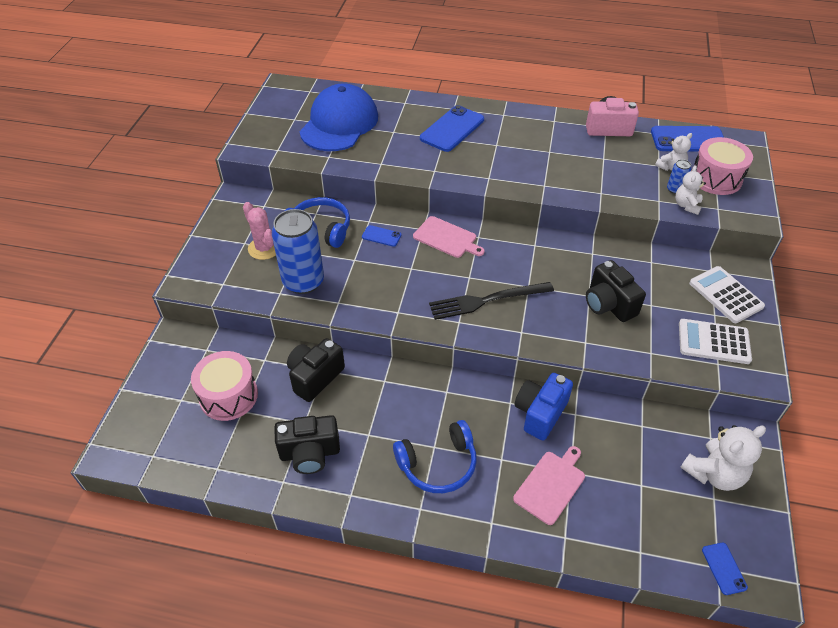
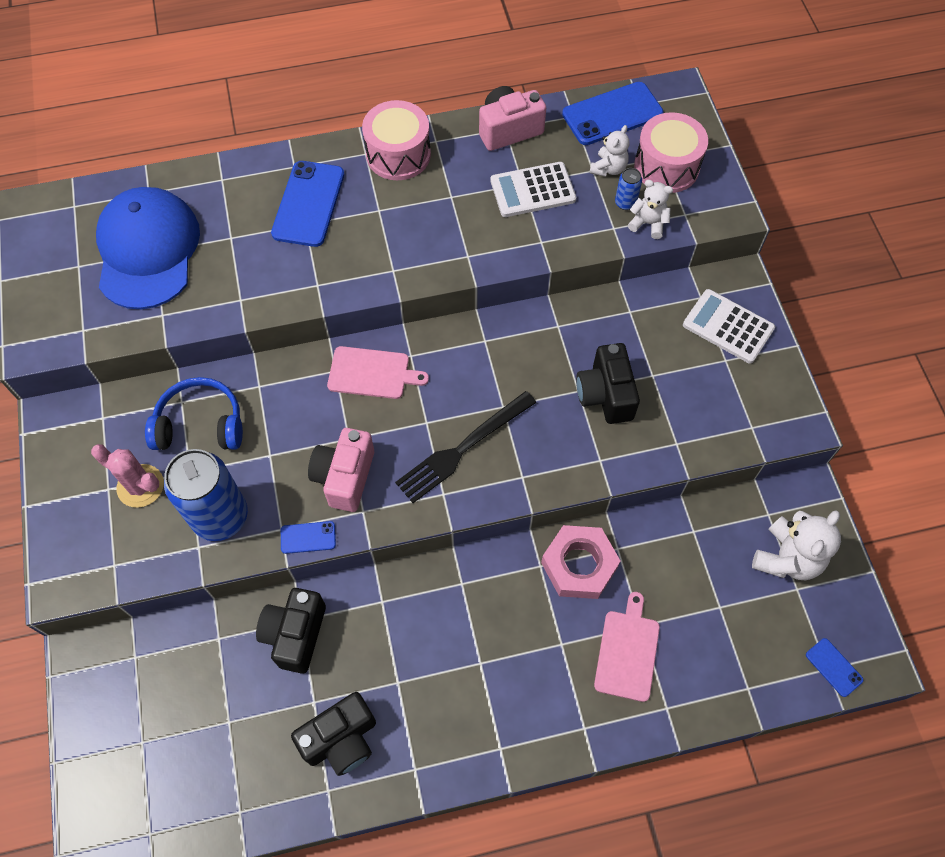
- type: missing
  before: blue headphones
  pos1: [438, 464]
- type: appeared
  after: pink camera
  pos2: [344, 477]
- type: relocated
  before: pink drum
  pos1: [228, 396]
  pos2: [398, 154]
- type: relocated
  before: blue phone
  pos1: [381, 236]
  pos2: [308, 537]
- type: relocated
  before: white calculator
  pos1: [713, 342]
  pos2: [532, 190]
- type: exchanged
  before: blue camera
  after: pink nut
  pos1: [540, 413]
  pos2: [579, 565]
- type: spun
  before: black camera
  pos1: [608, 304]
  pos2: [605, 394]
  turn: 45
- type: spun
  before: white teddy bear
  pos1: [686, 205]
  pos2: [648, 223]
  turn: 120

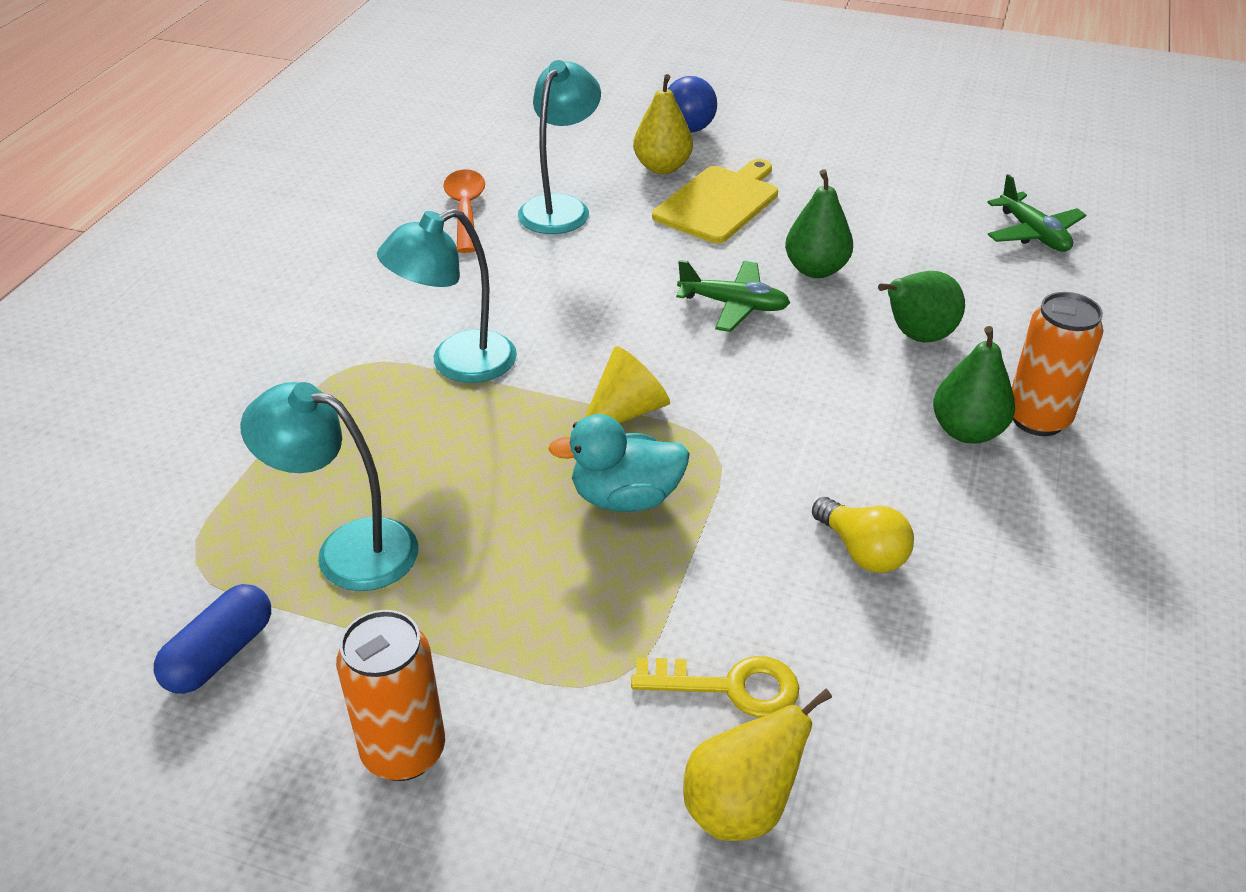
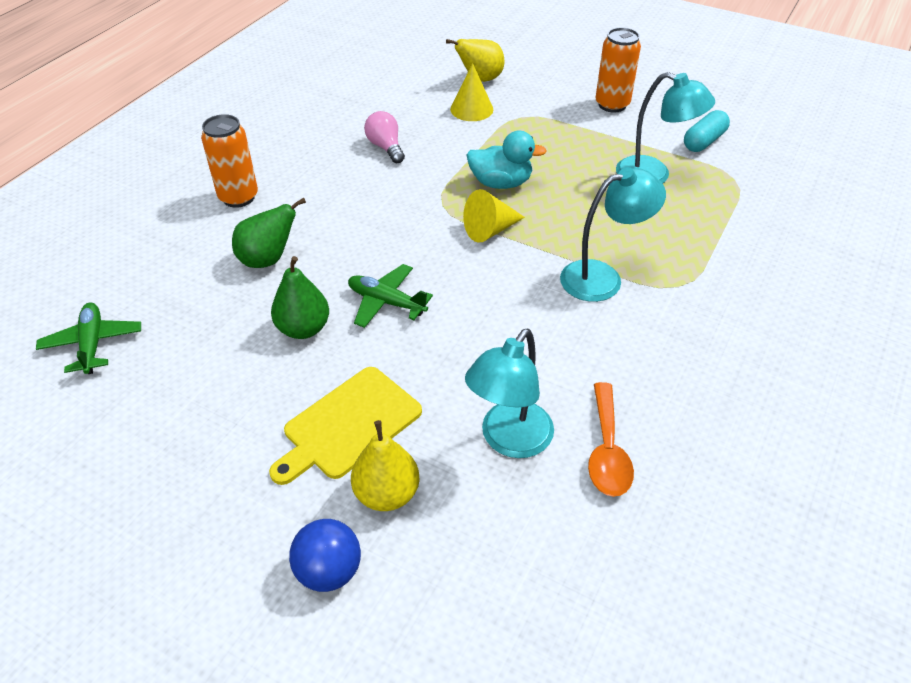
- type: missing
  before: green pear
  pos1: [967, 431]
- type: exchanged
  before: yellow key
  after: yellow cone
  pos1: [730, 687]
  pos2: [471, 109]
- type: colour
  before: blue capsule
  after: turquoise capsule
  pos1: [220, 654]
  pos2: [703, 141]
- type: colour
  before: yellow light bulb
  after: pink light bulb
  pos1: [862, 551]
  pos2: [386, 147]

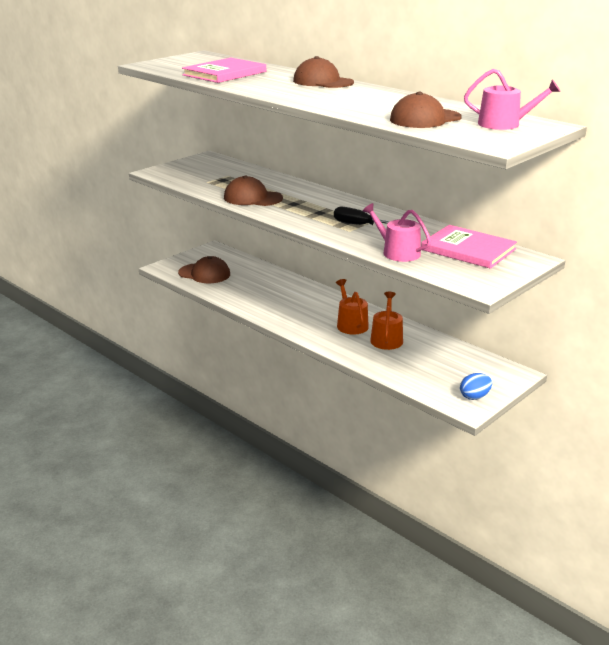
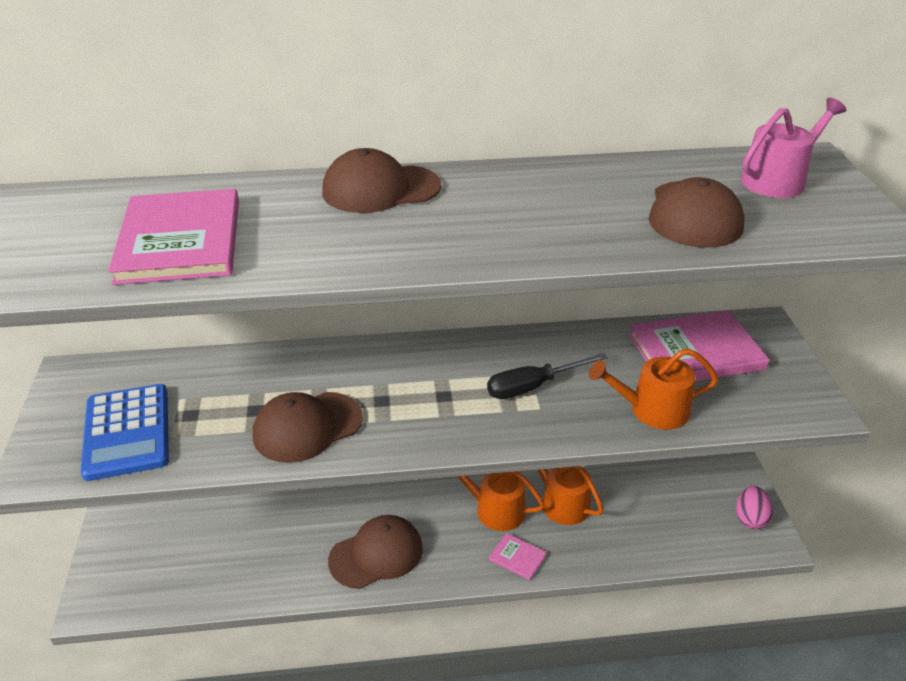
- type: appeared
  after: blue calculator
  pos2: [127, 432]
- type: appeared
  after: pink book
  pos2: [517, 557]
- type: relocated
  before: brown cap
  pos1: [204, 274]
  pos2: [376, 554]
- type: colour
  before: pink watering can
  after: orange watering can
  pos1: [397, 252]
  pos2: [652, 410]
- type: colour
  before: blue egg
  after: pink egg
  pos1: [474, 397]
  pos2: [750, 519]

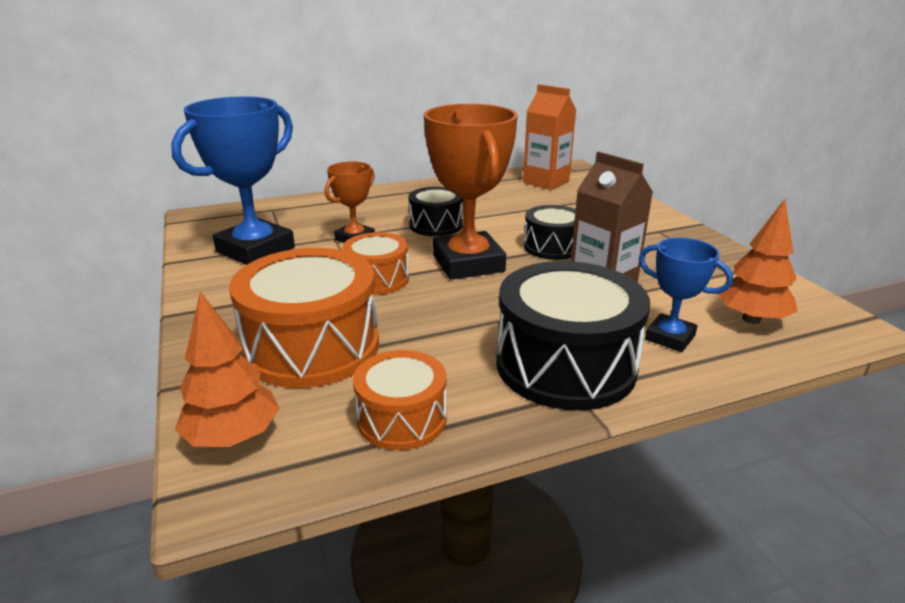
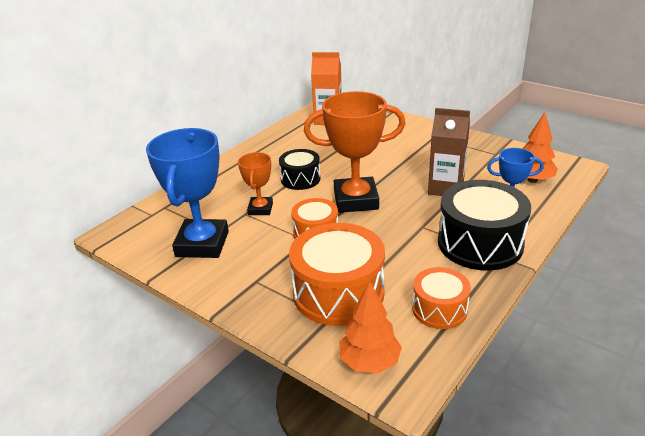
- type: missing
  before: black drum
  pos1: [552, 247]
- type: spun
  before: orange trophy
  pos1: [468, 263]
  pos2: [356, 200]
  turn: -45

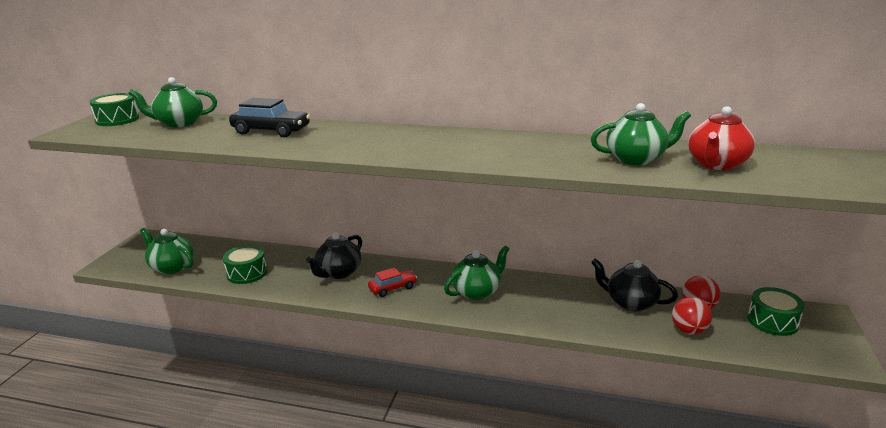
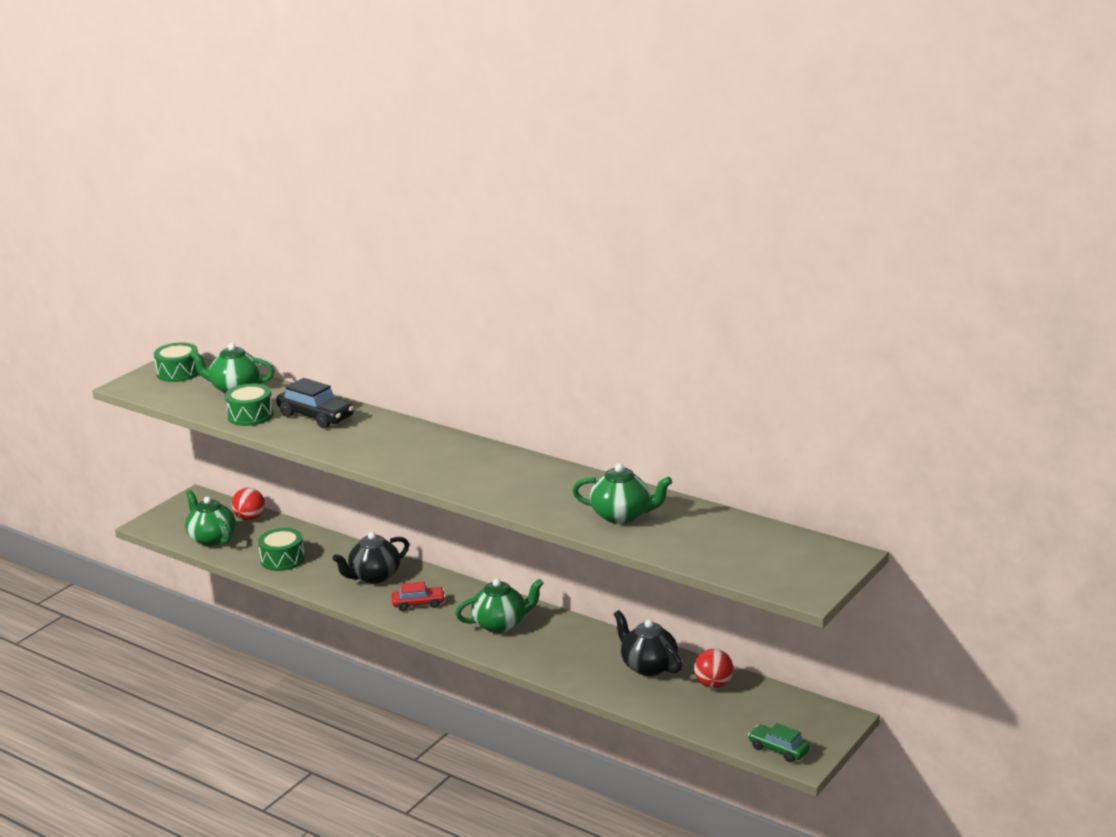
- type: missing
  before: red teapot
  pos1: [716, 164]
- type: appeared
  after: green car
  pos2: [778, 749]
- type: relocated
  before: red ball
  pos1: [689, 331]
  pos2: [250, 518]
- type: relocated
  before: green drum
  pos1: [772, 321]
  pos2: [250, 416]

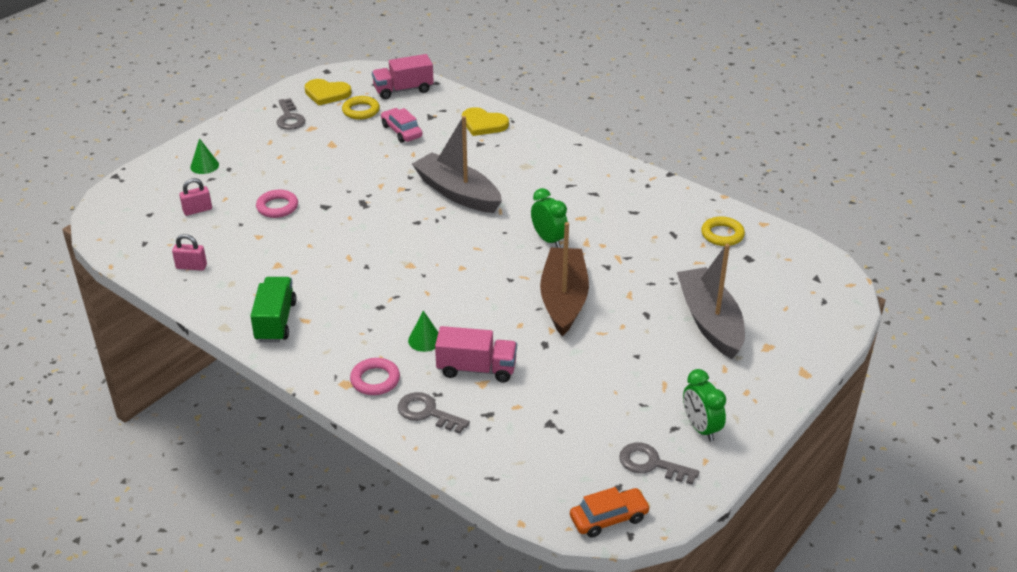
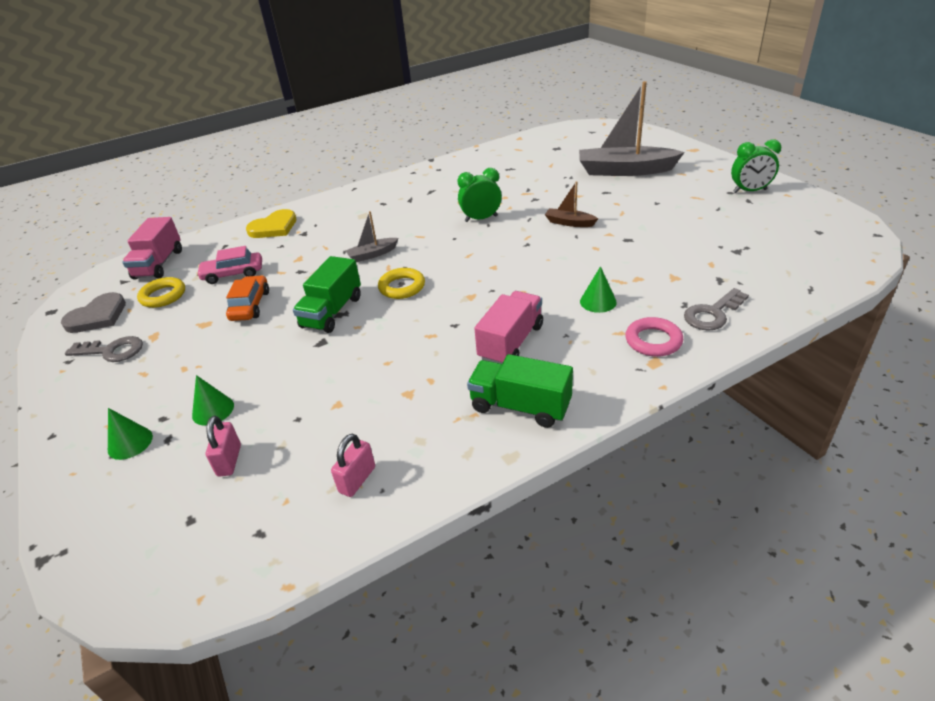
- type: missing
  before: pink ring
  pos1: [277, 207]
- type: missing
  before: grey key
  pos1: [651, 464]
- type: appeared
  after: green cone
  pos2: [213, 410]
- type: appeared
  after: green truck
  pos2: [332, 312]
- type: relocated
  before: pink truck
  pos1: [476, 369]
  pos2: [511, 342]
- type: relocated
  before: orange car
  pos1: [609, 518]
  pos2: [250, 305]
- type: relocated
  before: yellow ring
  pos1: [722, 235]
  pos2: [402, 287]
- type: colour
  before: yellow heart
  after: grey heart
  pos1: [327, 94]
  pos2: [98, 316]
- type: size
  before: grey boat
  pos1: [457, 193]
  pos2: [372, 254]
  scale: 0.46
- type: size
  before: brown boat
  pos1: [564, 299]
  pos2: [569, 223]
  scale: 0.46

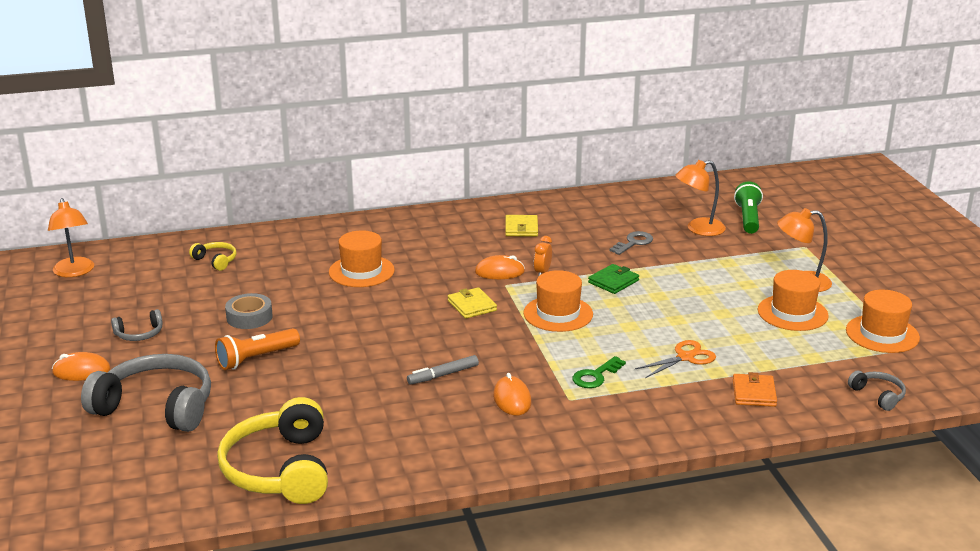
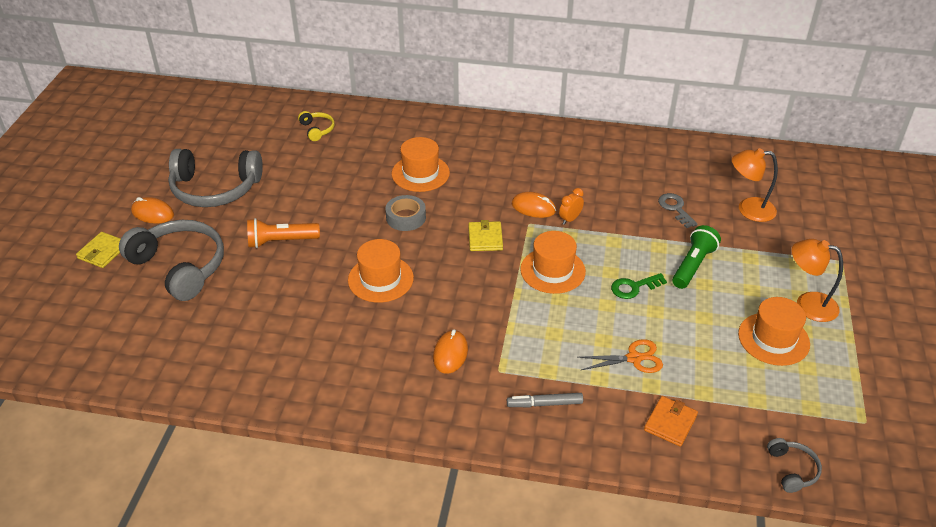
- type: missing
  before: orange lamp
  pos1: [74, 272]
- type: missing
  before: yellow headphones
  pos1: [280, 469]
- type: missing
  before: green wallet
  pos1: [613, 281]
- type: relocated
  before: grey tape
  pos1: [249, 317]
  pos2: [406, 217]
- type: relocated
  before: grey marker
  pos1: [443, 375]
  pos2: [544, 404]
- type: relocated
  before: yellow wallet
  pos1: [521, 228]
  pos2: [103, 252]
- type: relocated
  before: green key
  pos1: [595, 376]
  pos2: [634, 287]
- type: relocated
  before: green flashlight
  pos1: [748, 218]
  pos2: [693, 265]
- type: relocated
  before: orange hat
  pos1: [882, 334]
  pos2: [380, 279]
- type: spun
  before: grey key
  pos1: [633, 243]
  pos2: [675, 208]
  turn: -90
- type: size
  before: grey headphones
  pos1: [139, 334]
  pos2: [215, 189]
  scale: 2.19

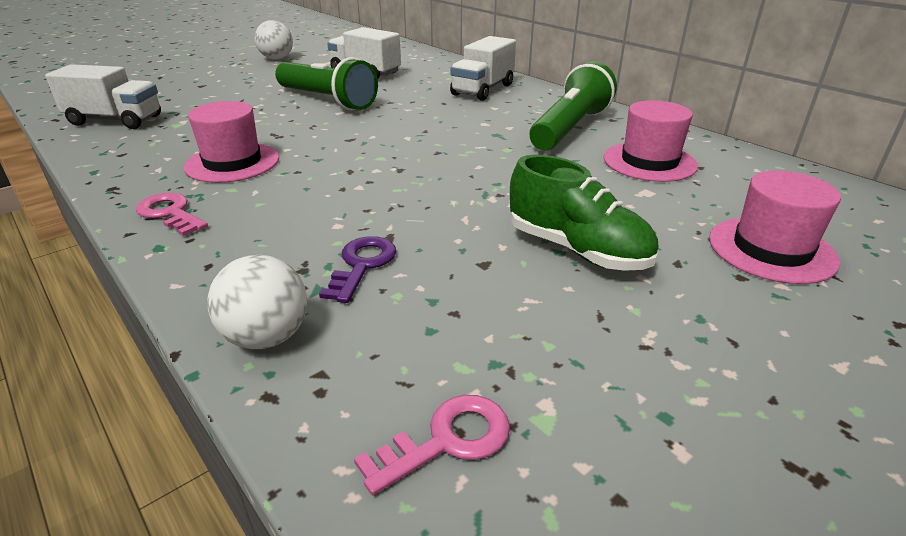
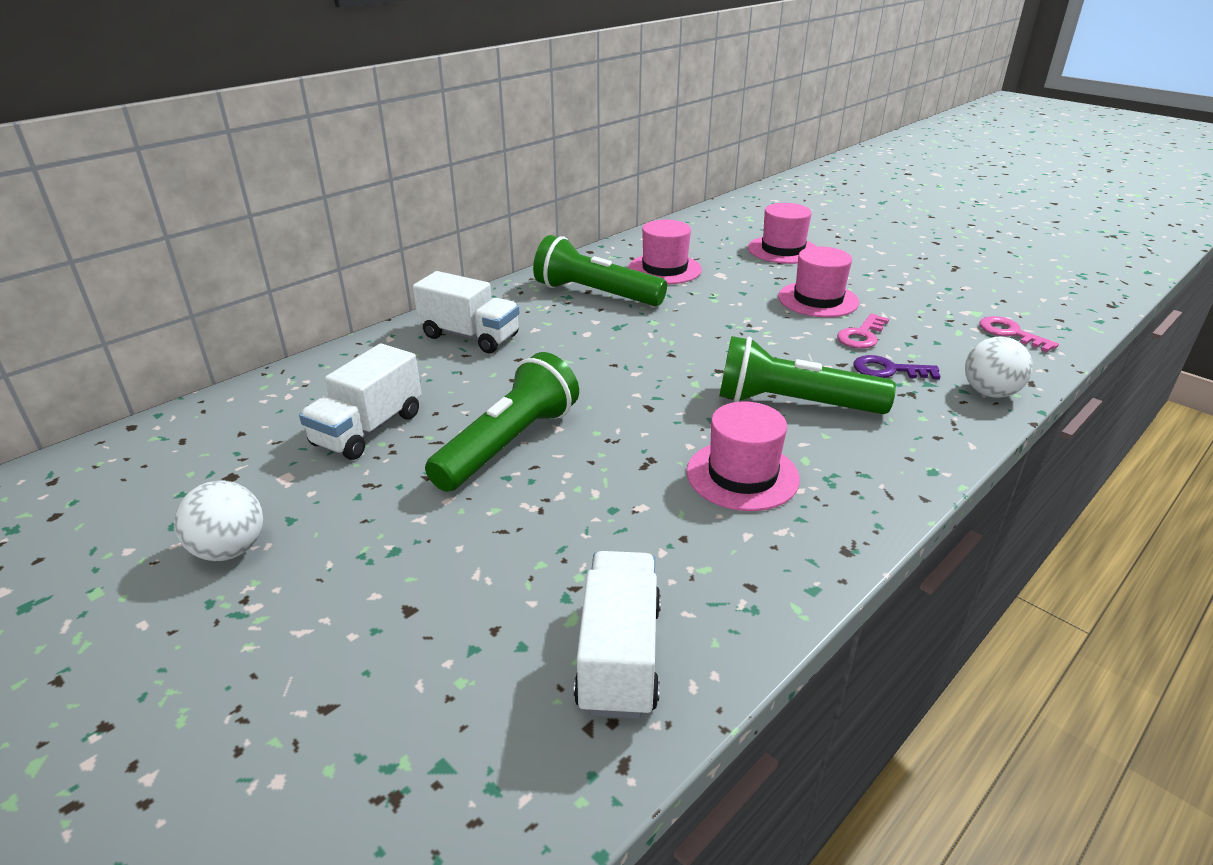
- type: appeared
  after: green flashlight
  pos2: [793, 404]
- type: relocated
  before: pink key
  pos1: [170, 213]
  pos2: [861, 335]
- type: exchanged
  before: green shoe
  after: pink hat
  pos1: [577, 250]
  pos2: [818, 299]

